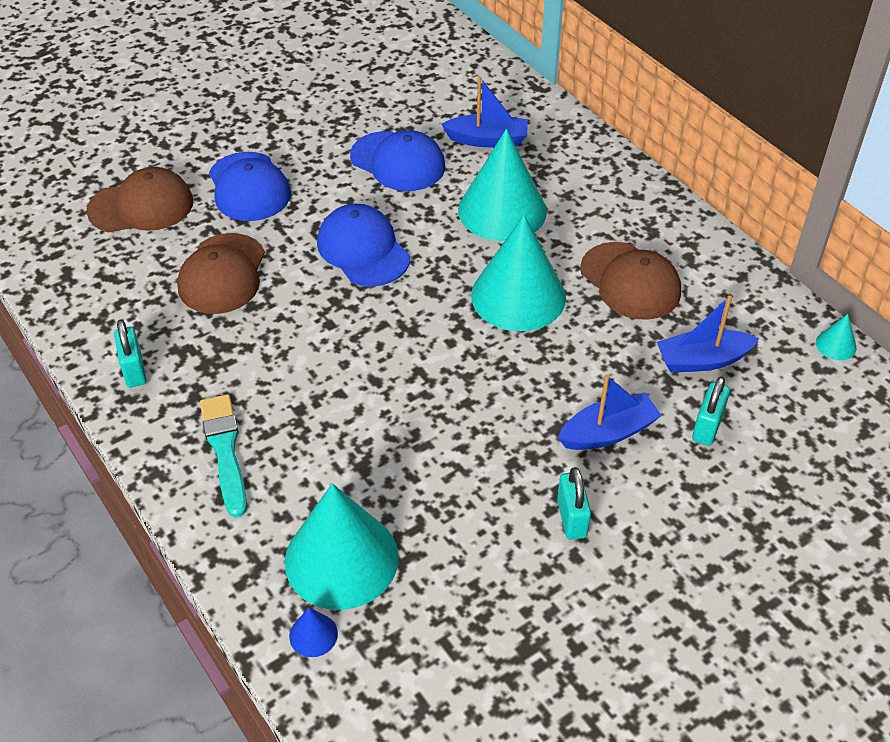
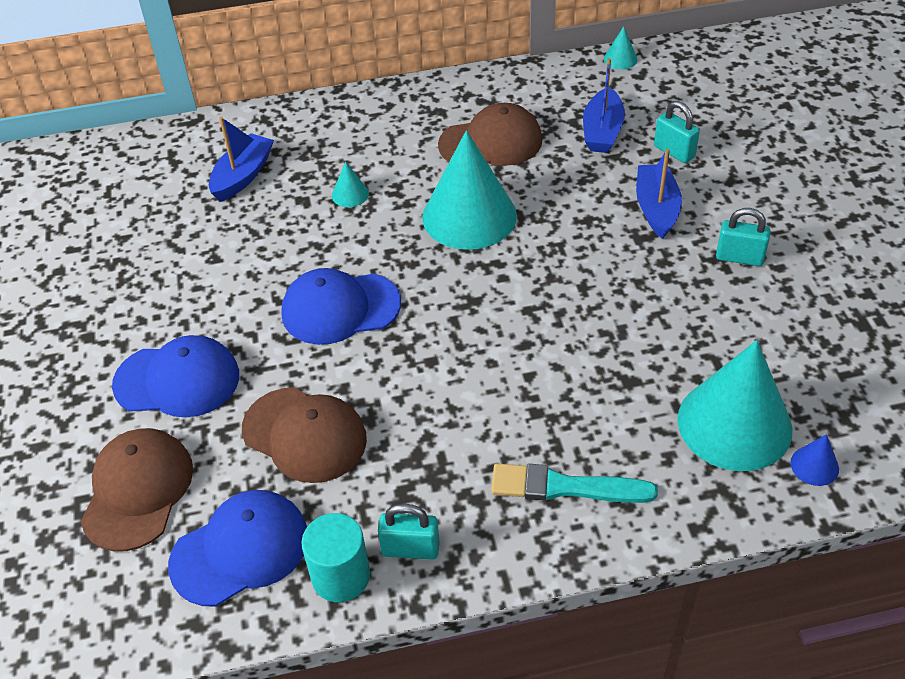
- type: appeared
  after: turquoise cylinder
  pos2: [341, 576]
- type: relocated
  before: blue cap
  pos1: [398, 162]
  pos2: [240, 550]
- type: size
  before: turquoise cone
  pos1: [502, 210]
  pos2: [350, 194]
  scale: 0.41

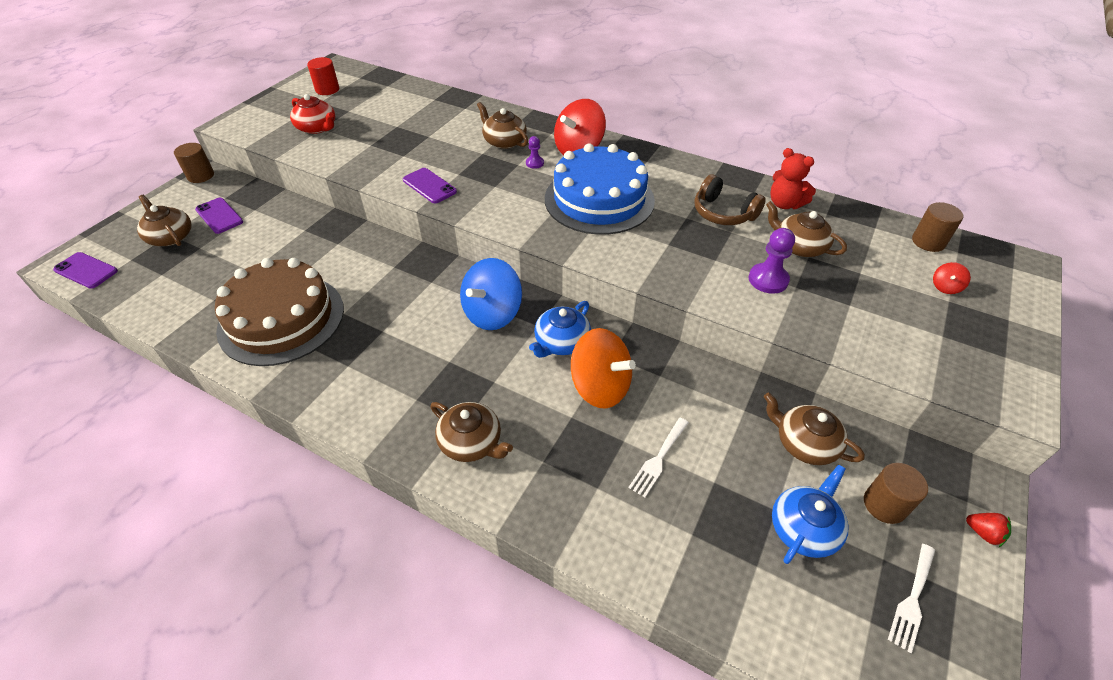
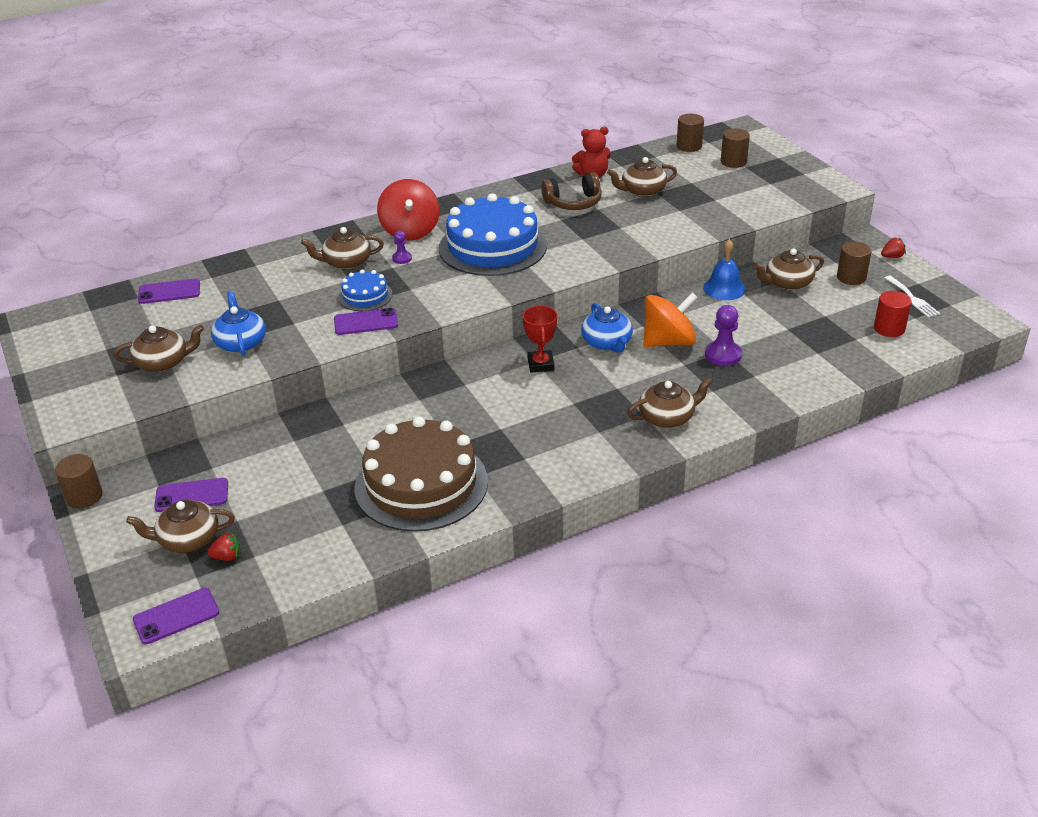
- type: missing
  before: white fork
  pos1: [658, 459]
- type: appeared
  after: purple phone
  pos2: [169, 292]
- type: appeared
  after: red strawberry
  pos2: [227, 557]
- type: appeared
  after: blue cake
  pos2: [365, 296]
- type: appeared
  after: blue bell
  pos2: [724, 288]
- type: relocated
  before: red cylinder
  pos1: [327, 90]
  pos2: [889, 329]
- type: relocated
  before: purple pawn
  pos1: [768, 280]
  pos2: [723, 355]
- type: relocated
  before: blue teapot
  pos1: [804, 528]
  pos2: [241, 342]
- type: exchanged
  before: blue spinning top
  after: red trophy
  pos1: [492, 313]
  pos2: [540, 364]
- type: exchanged
  before: red spinning top
  after: brown cylinder
  pos1: [945, 287]
  pos2: [733, 162]
- type: colour
  before: red teapot
  after: brown teapot
  pos1: [317, 128]
  pos2: [163, 362]

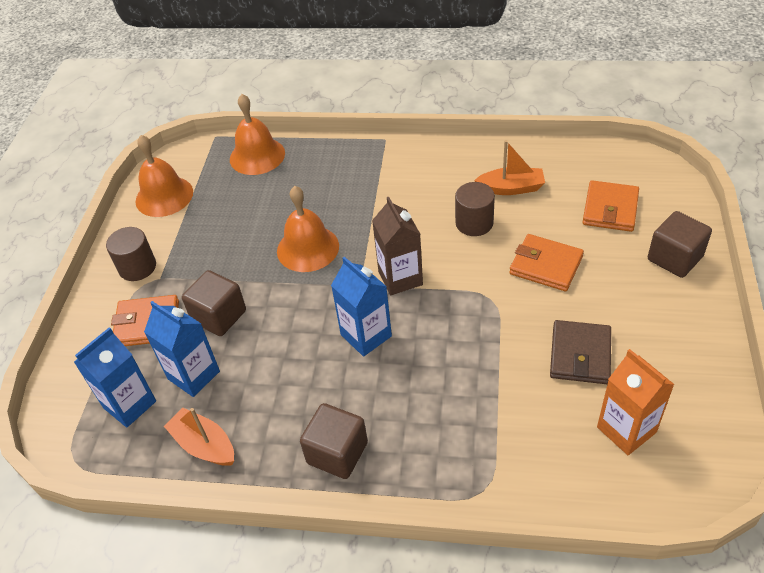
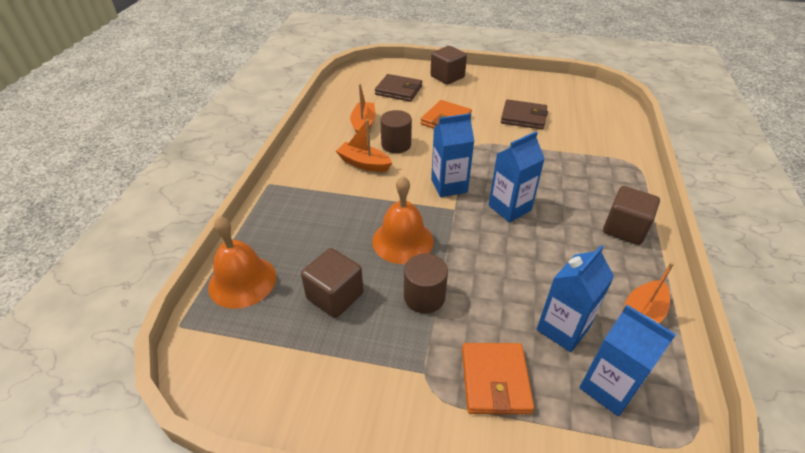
- type: missing
  before: orange bell
  pos1: [164, 196]
- type: missing
  before: orange carton
  pos1: [626, 430]
- type: appeared
  after: orange boat
  pos2: [364, 163]
- type: relocated
  before: brown cylinder
  pos1: [137, 267]
  pos2: [424, 297]
- type: relocated
  before: brown cube
  pos1: [219, 316]
  pos2: [335, 296]
- type: colour
  before: brown carton
  after: blue carton
  pos1: [400, 278]
  pos2: [449, 186]
- type: colour
  before: orange wallet
  after: brown wallet
  pos1: [610, 209]
  pos2: [398, 90]

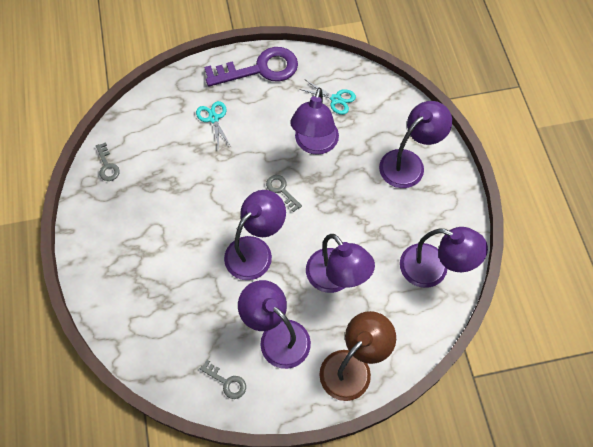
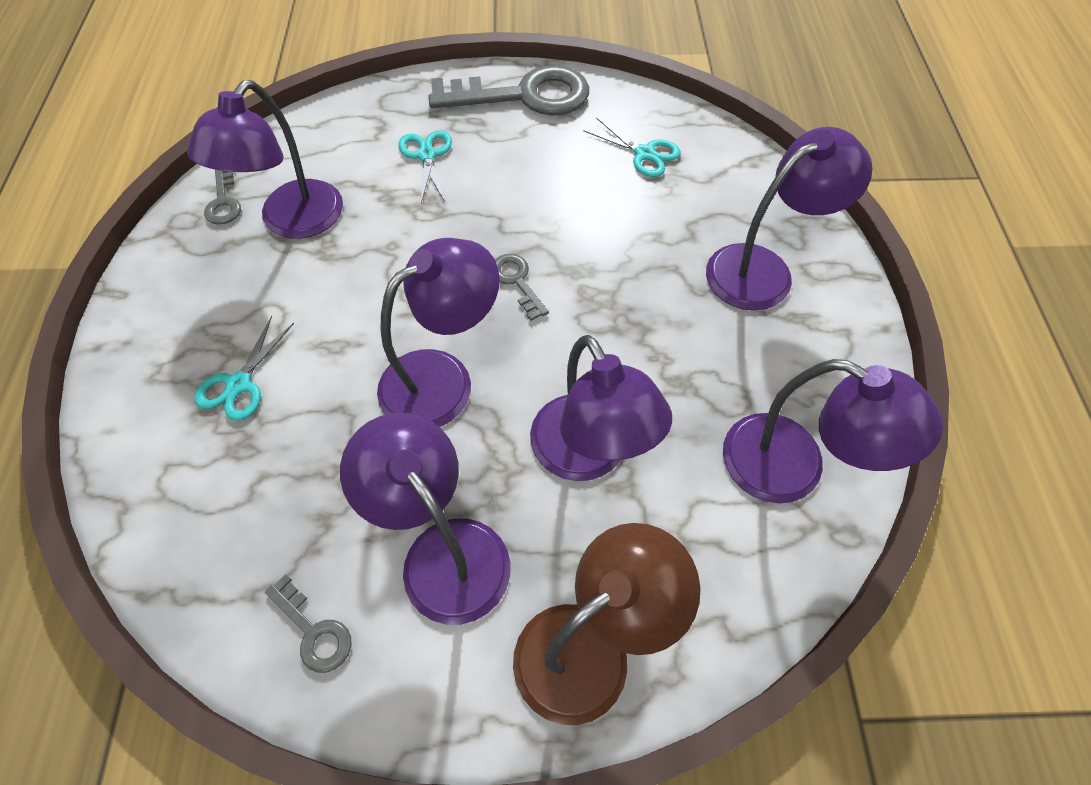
- type: appeared
  after: turquoise scissors
  pos2: [239, 384]
- type: relocated
  before: purple lamp
  pos1: [314, 144]
  pos2: [292, 222]
- type: colour
  before: purple key
  after: grey key
  pos1: [260, 69]
  pos2: [523, 95]

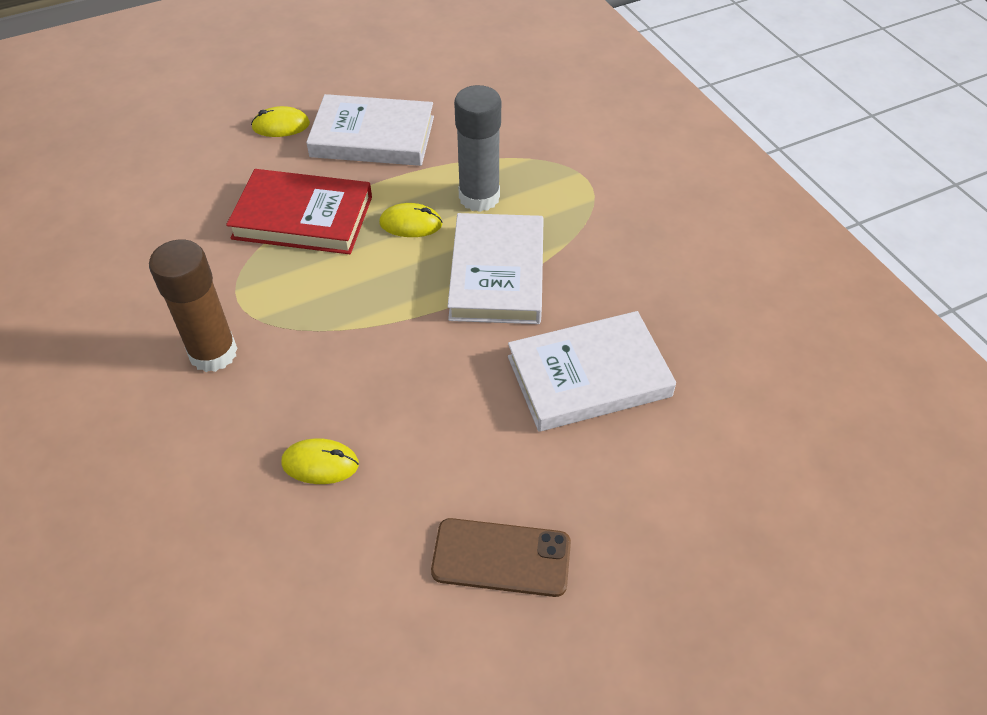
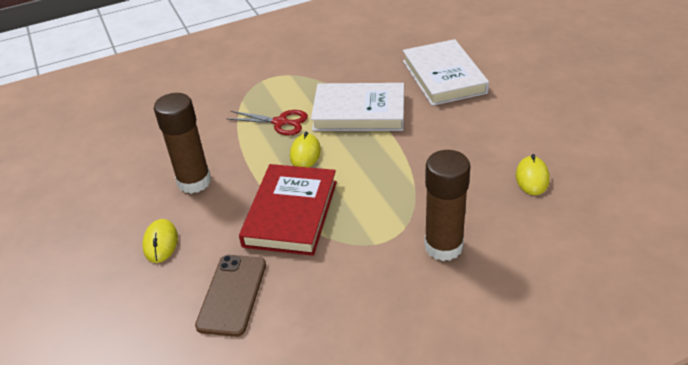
- type: relocated
  before: brown phone
  pos1: [501, 557]
  pos2: [232, 294]
- type: exchanged
  before: white book
  after: brown glue stick
  pos1: [372, 137]
  pos2: [194, 182]
- type: exchanged
  before: grey glue stick
  after: red scissors
  pos1: [479, 197]
  pos2: [280, 122]

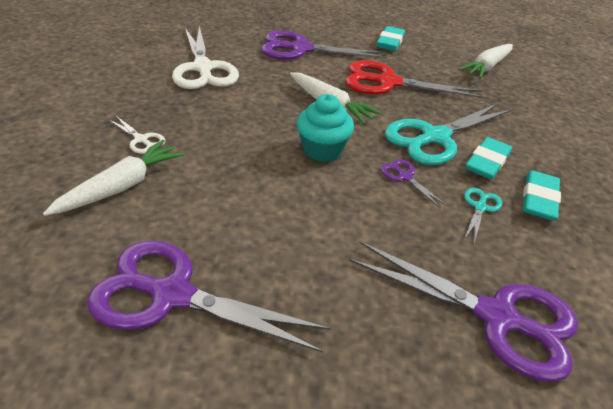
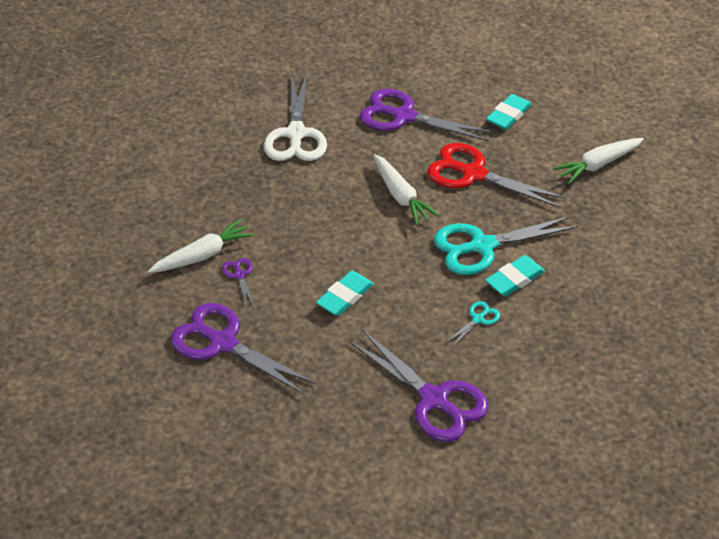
- type: missing
  before: white scissors
  pos1: [141, 140]
- type: missing
  before: turquoise cupcake
  pos1: [322, 150]
- type: relocated
  before: purple scissors
  pos1: [405, 177]
  pos2: [239, 275]
- type: relocated
  before: turquoise eraser
  pos1: [538, 199]
  pos2: [345, 296]

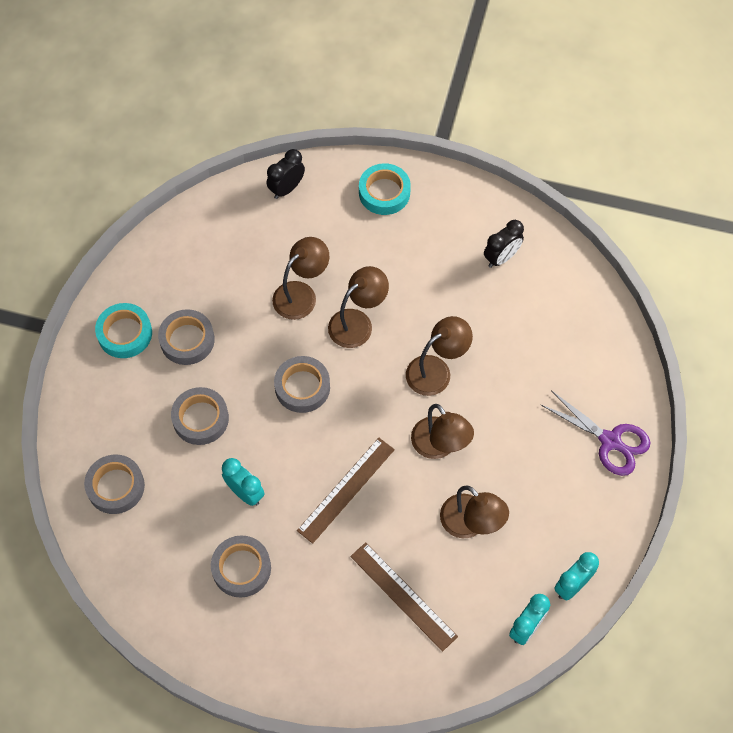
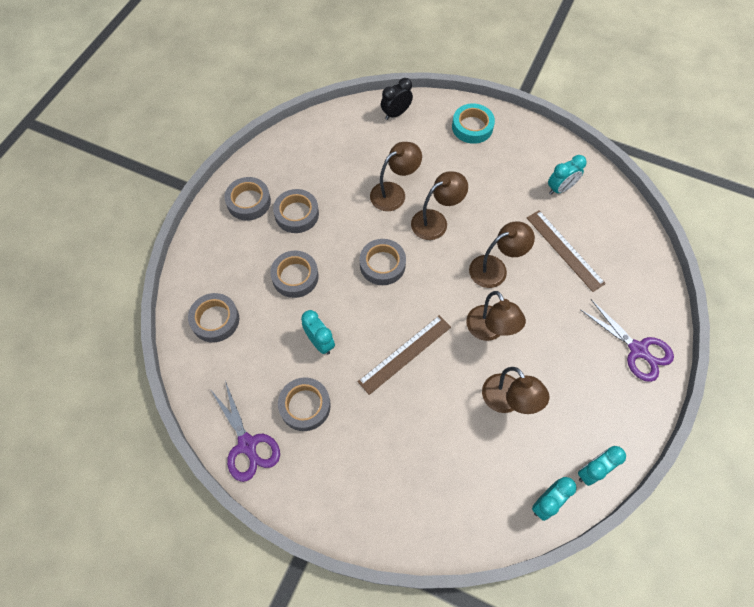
- type: appeared
  after: purple scissors
  pos2: [248, 445]
- type: relocated
  before: brown ruler
  pos1: [403, 596]
  pos2: [565, 250]
- type: colour
  before: turquoise tape
  after: grey tape
  pos1: [125, 333]
  pos2: [249, 202]
- type: colour
  before: black clock
  after: turquoise clock
  pos1: [501, 258]
  pos2: [560, 188]

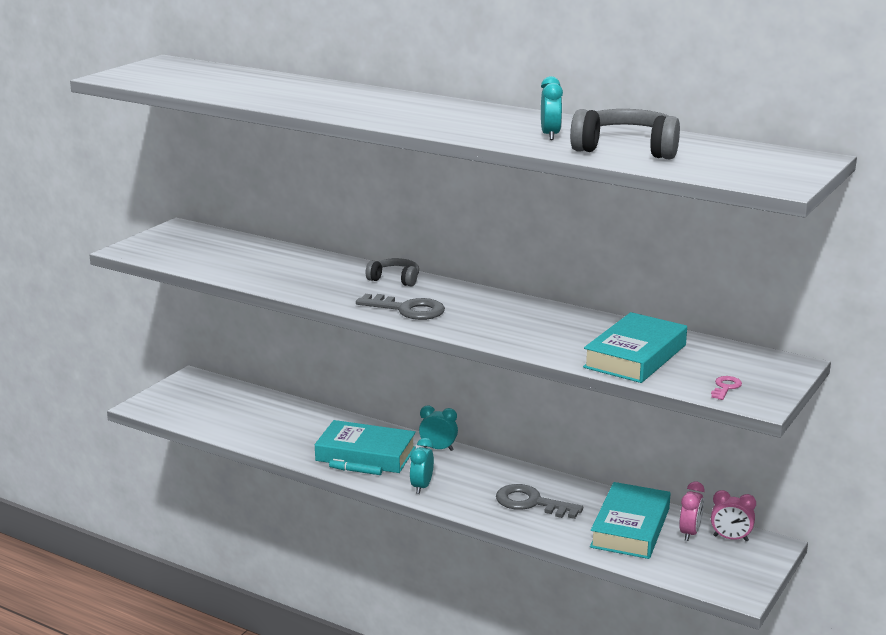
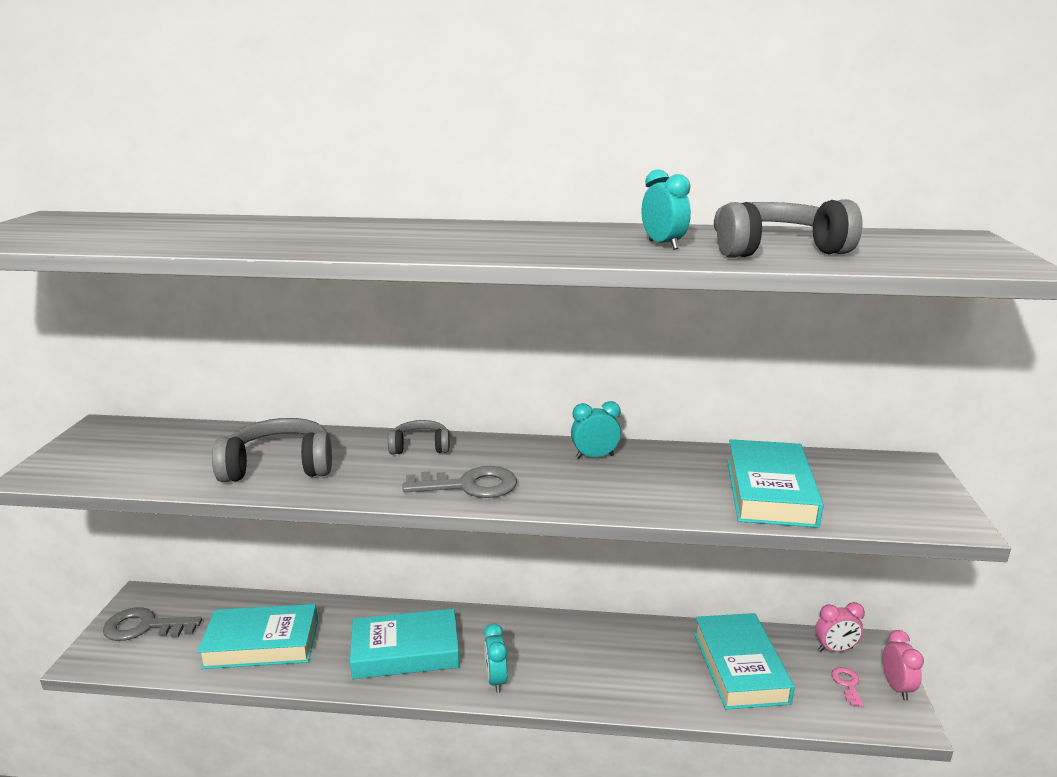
- type: missing
  before: turquoise marker
  pos1: [355, 471]
- type: appeared
  after: turquoise book
  pos2: [262, 643]
- type: appeared
  after: grey headphones
  pos2: [279, 466]
- type: relocated
  before: turquoise clock
  pos1: [438, 449]
  pos2: [594, 457]
- type: relocated
  before: grey key
  pos1: [531, 503]
  pos2: [145, 627]
- type: relocated
  before: pink clock
  pos1: [689, 533]
  pos2: [896, 687]
- type: relocated
  before: pink key
  pos1: [725, 387]
  pos2: [847, 684]

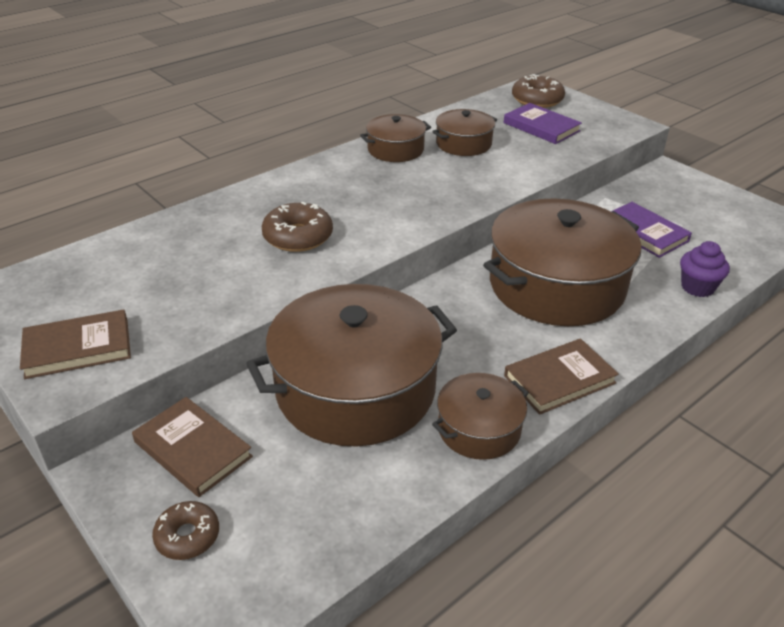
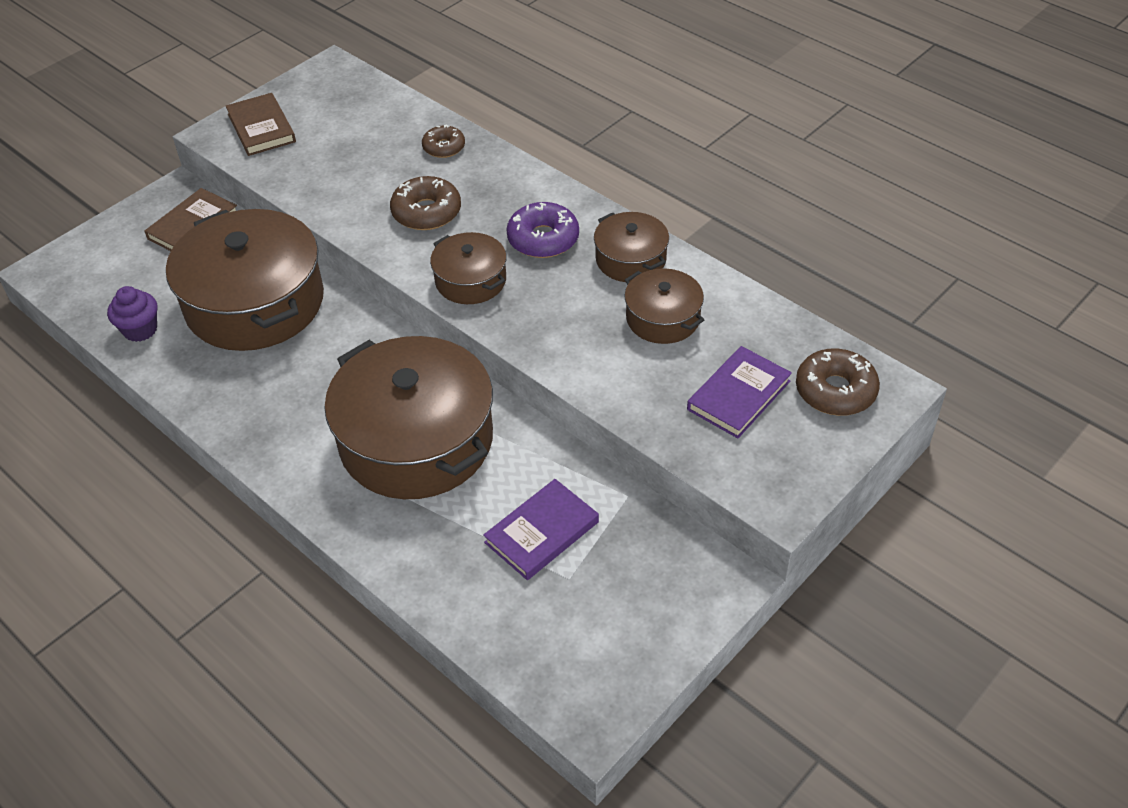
- type: missing
  before: brown book
  pos1: [559, 379]
- type: appeared
  after: purple donut
  pos2: [543, 239]
- type: relocated
  before: brown donut
  pos1: [187, 536]
  pos2: [444, 147]
- type: relocated
  before: brown pot
  pos1: [479, 429]
  pos2: [470, 280]
- type: relocated
  before: purple cupcake
  pos1: [697, 287]
  pos2: [140, 330]

